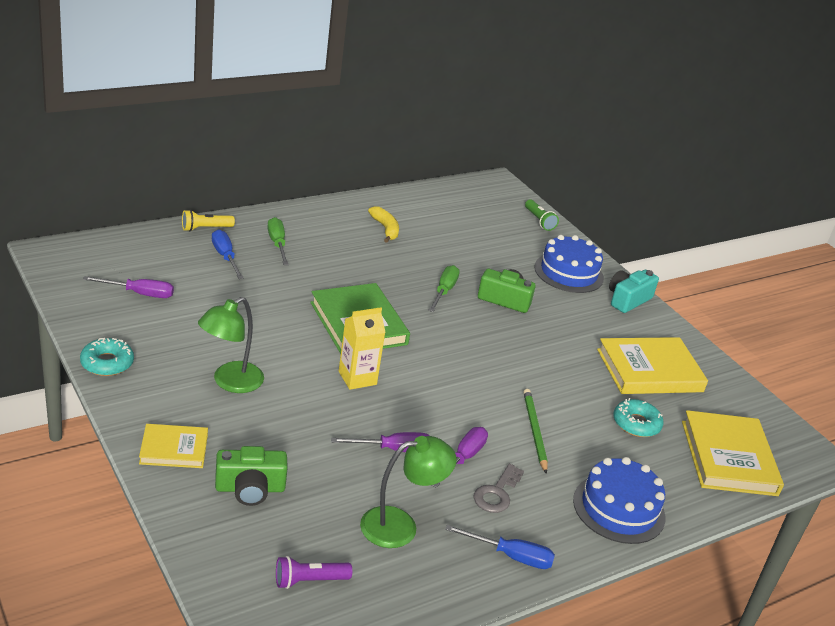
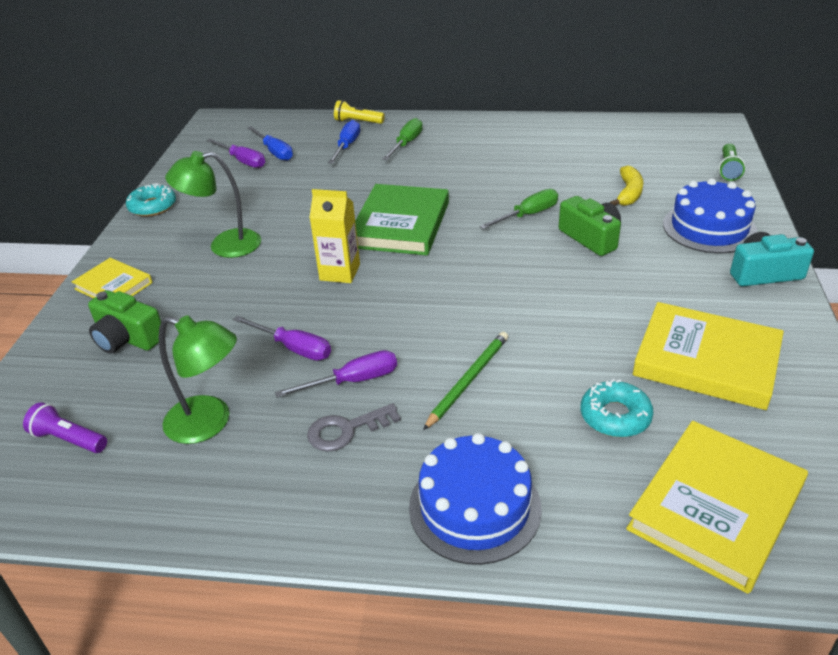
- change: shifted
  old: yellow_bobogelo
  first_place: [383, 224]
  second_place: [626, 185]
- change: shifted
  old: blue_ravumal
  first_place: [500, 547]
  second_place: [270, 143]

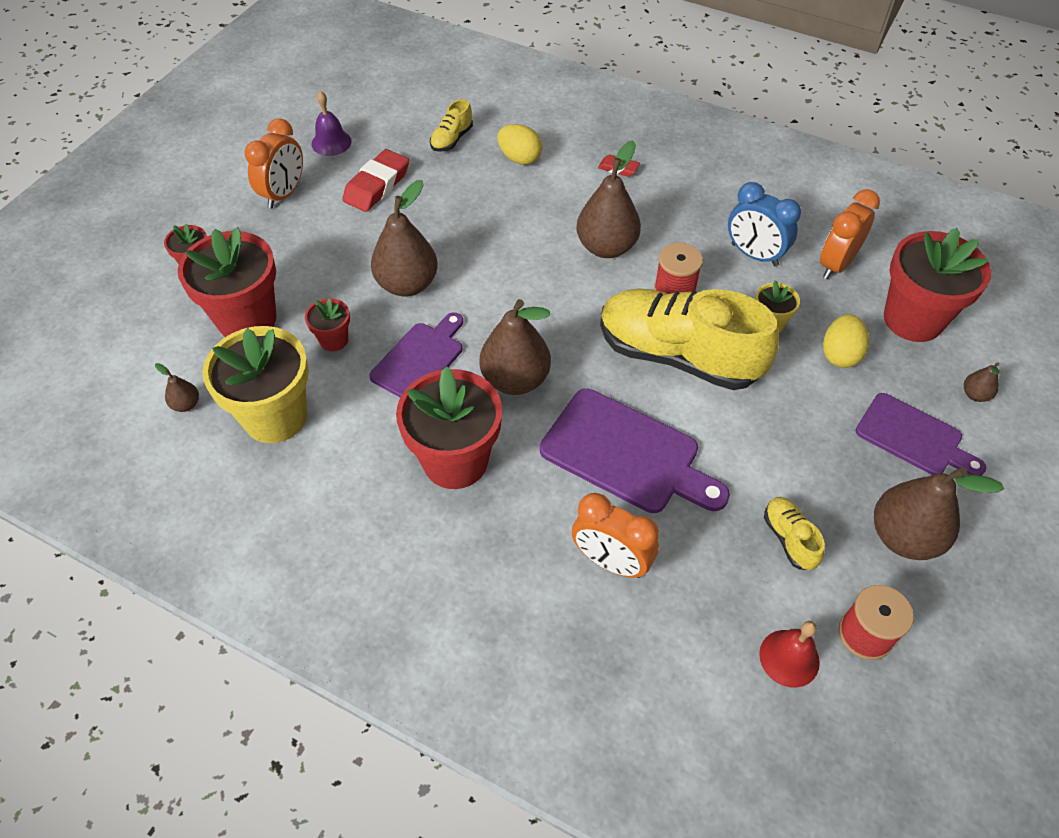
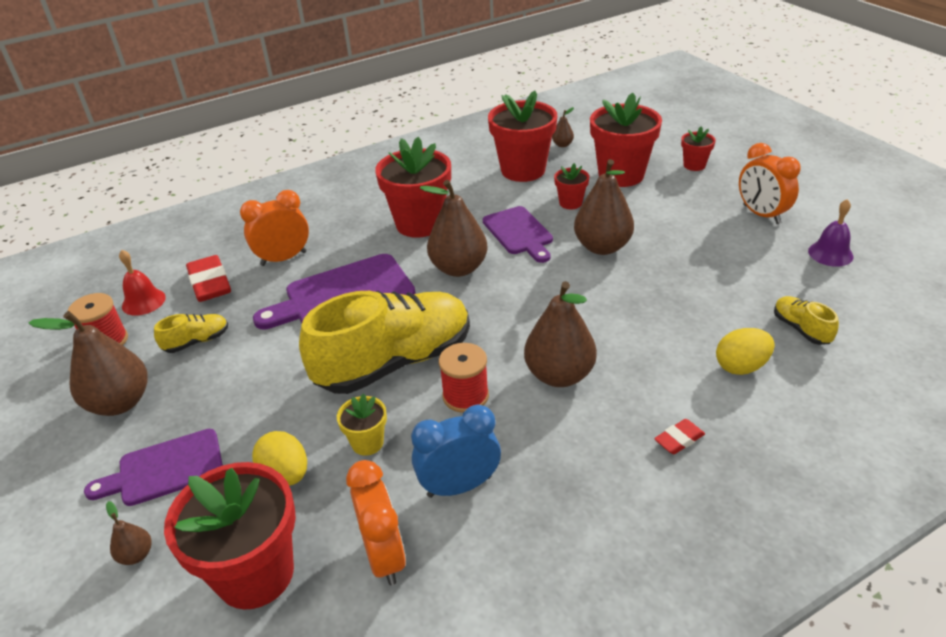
- change: shifted
  old: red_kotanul
  first_place: [375, 180]
  second_place: [208, 278]
- change: repainted
  old: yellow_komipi
  new: red_komipi
  first_place: [255, 384]
  second_place: [522, 136]
- change: rotated
  old: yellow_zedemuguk
  first_place: [794, 533]
  second_place: [191, 333]
  degrees: -45

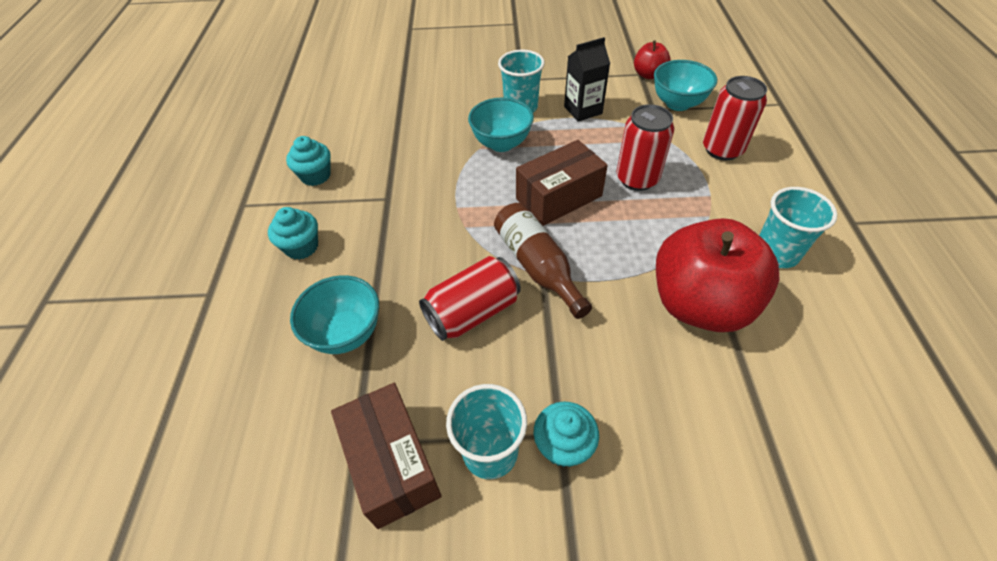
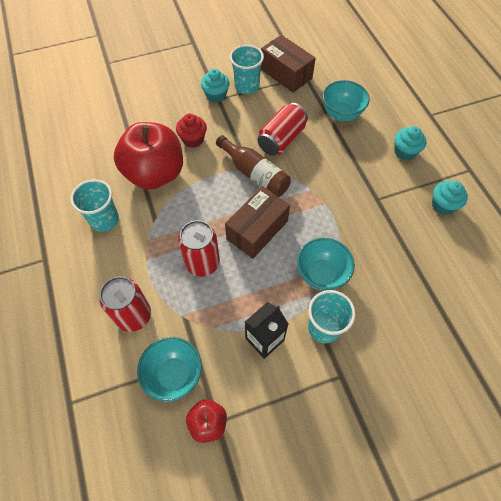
- change: new
  new: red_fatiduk
  second_place: [191, 131]

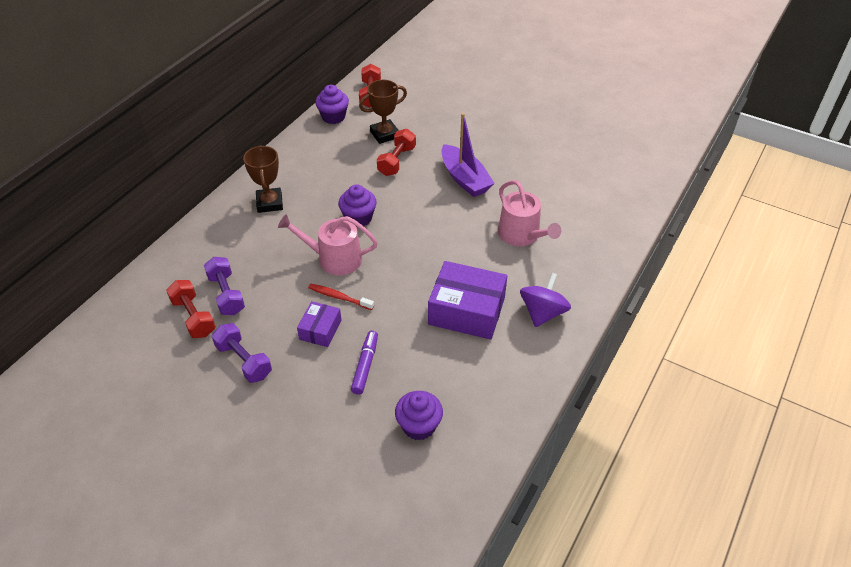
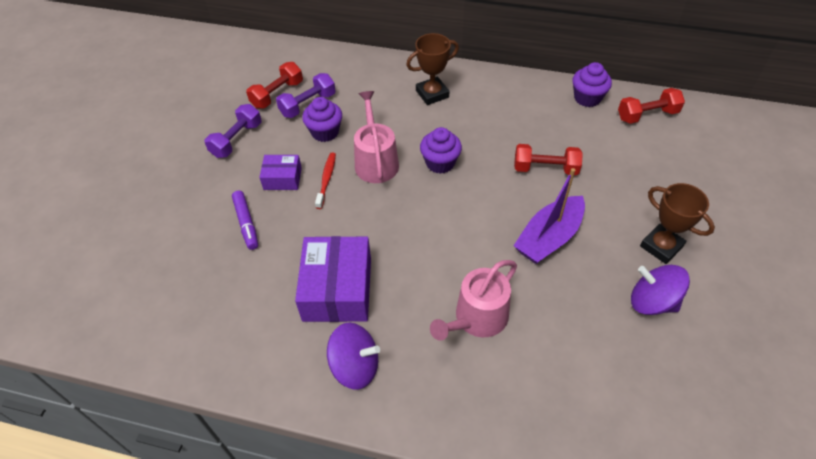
- change: shifted
  old: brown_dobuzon
  first_place: [383, 112]
  second_place: [677, 223]
- change: rotated
  old: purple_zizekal
  first_place: [364, 363]
  second_place: [245, 220]
  degrees: 75
- change: shifted
  old: purple_fatiduk
  first_place: [419, 416]
  second_place: [322, 119]
- change: new
  new: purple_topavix
  second_place: [660, 290]

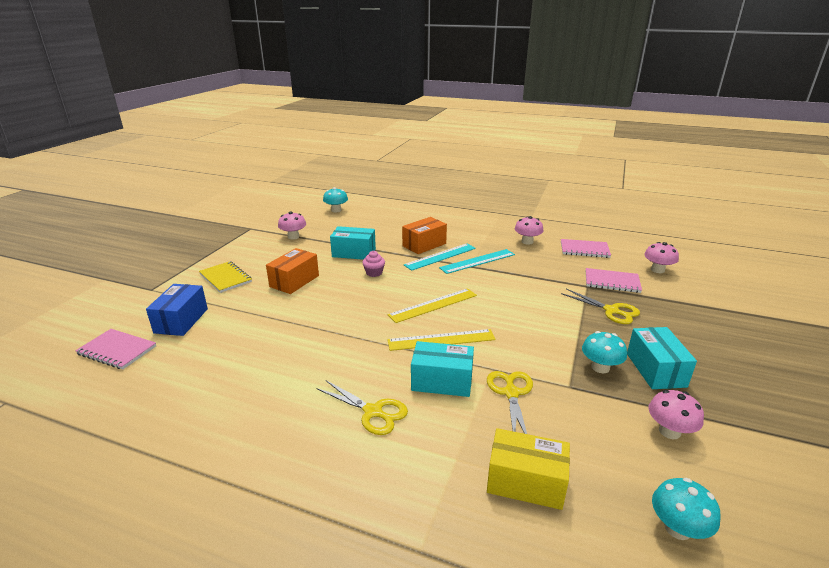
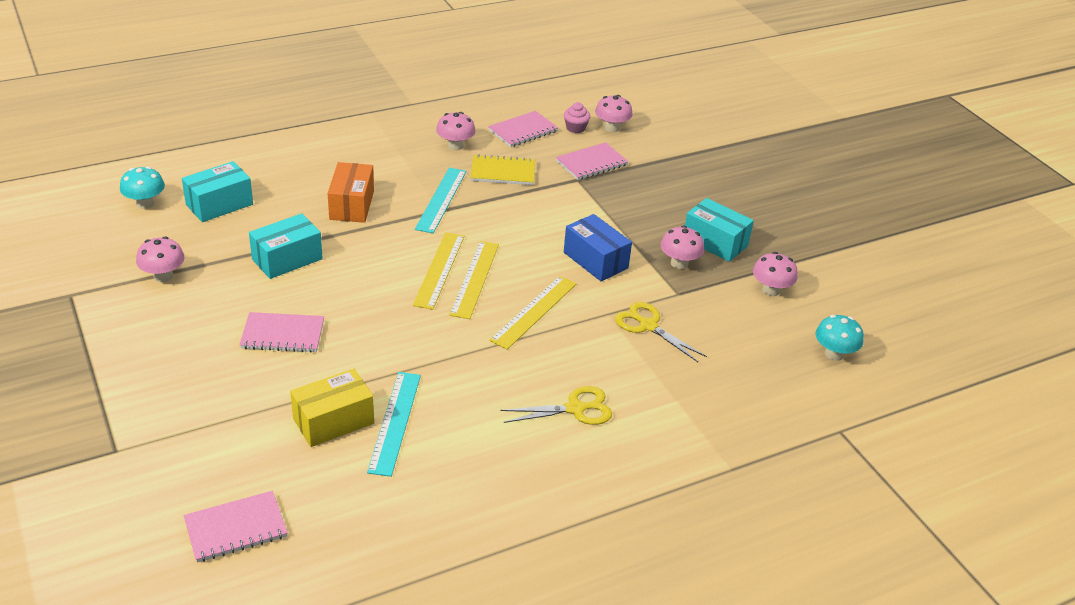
- change: shifted
  old: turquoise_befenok
  first_place: [440, 257]
  second_place: [394, 424]
- change: swapped
  old: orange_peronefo
  new: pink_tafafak
  first_place: [292, 271]
  second_place: [281, 332]
- change: shifted
  old: pink_fatiduk
  first_place: [373, 264]
  second_place: [577, 117]
- change: shifted
  old: yellow_tafafak
  first_place: [225, 277]
  second_place: [503, 169]
- change: shifted
  old: blue_peronefo
  first_place: [177, 310]
  second_place: [598, 247]
- change: gone
  old: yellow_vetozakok
  first_place: [600, 306]
- change: repainted
  old: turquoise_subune
  new: pink_subune
  first_place: [604, 352]
  second_place: [682, 247]
- change: shifted
  old: turquoise_peronefo
  first_place: [442, 369]
  second_place: [217, 191]
- change: shifted
  old: yellow_peronefo
  first_place: [528, 469]
  second_place: [332, 408]
- change: new
  new: yellow_befenok
  second_place: [438, 271]

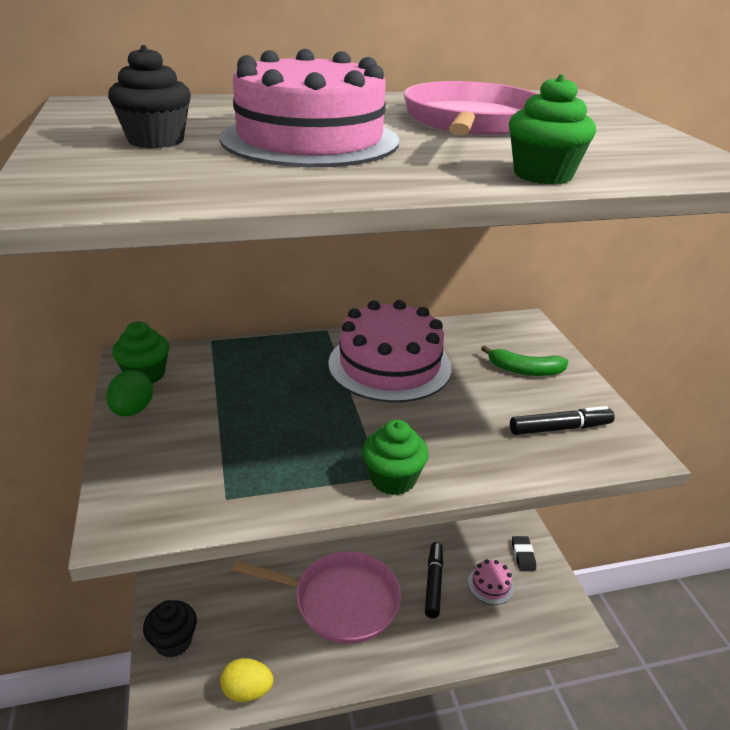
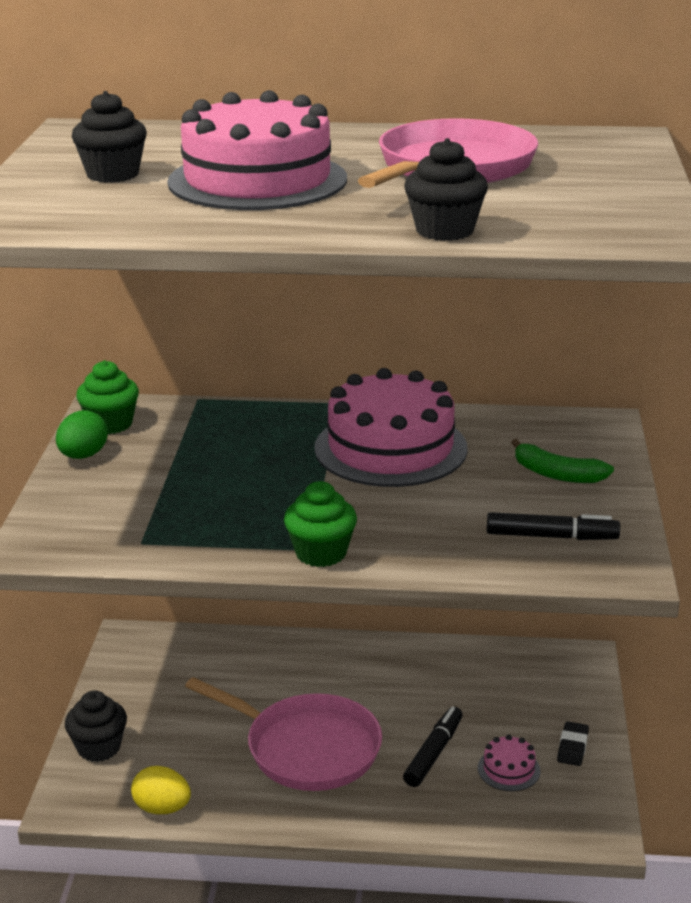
- change: repainted
  old: green_fatiduk
  new: black_fatiduk
  first_place: [552, 129]
  second_place: [446, 189]

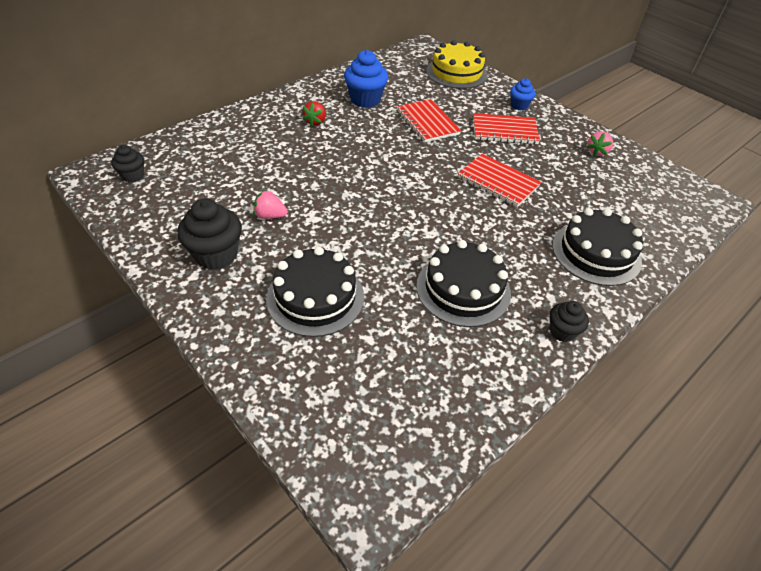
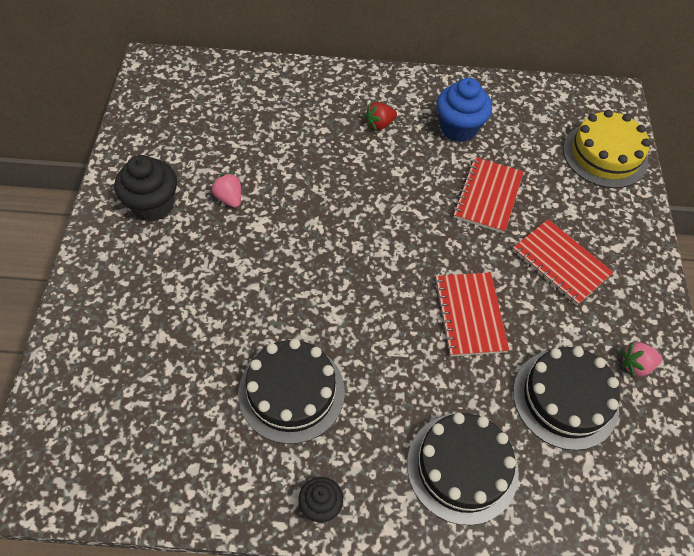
- change: gone
  old: blue_fatiduk
  first_place: [522, 94]
- change: gone
  old: black_fatiduk
  first_place: [127, 164]
- change: shifted
  old: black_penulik
  first_place: [315, 292]
  second_place: [566, 398]

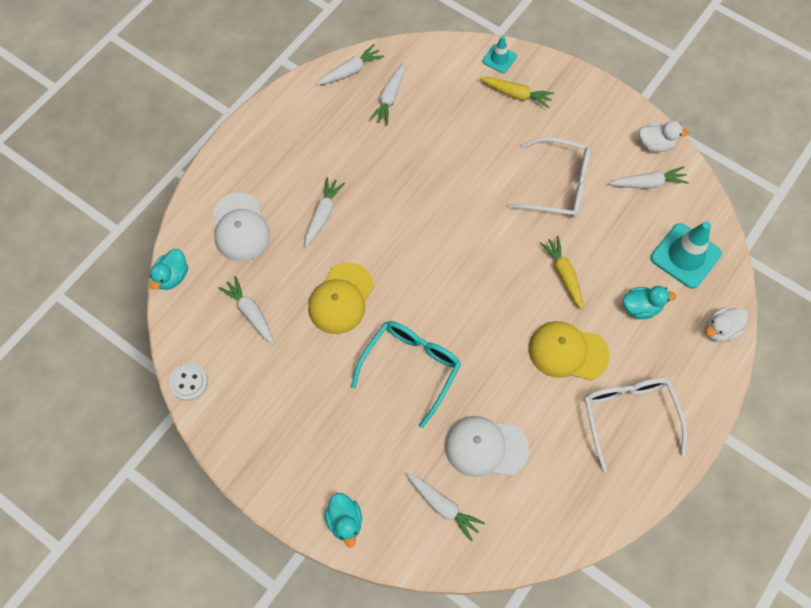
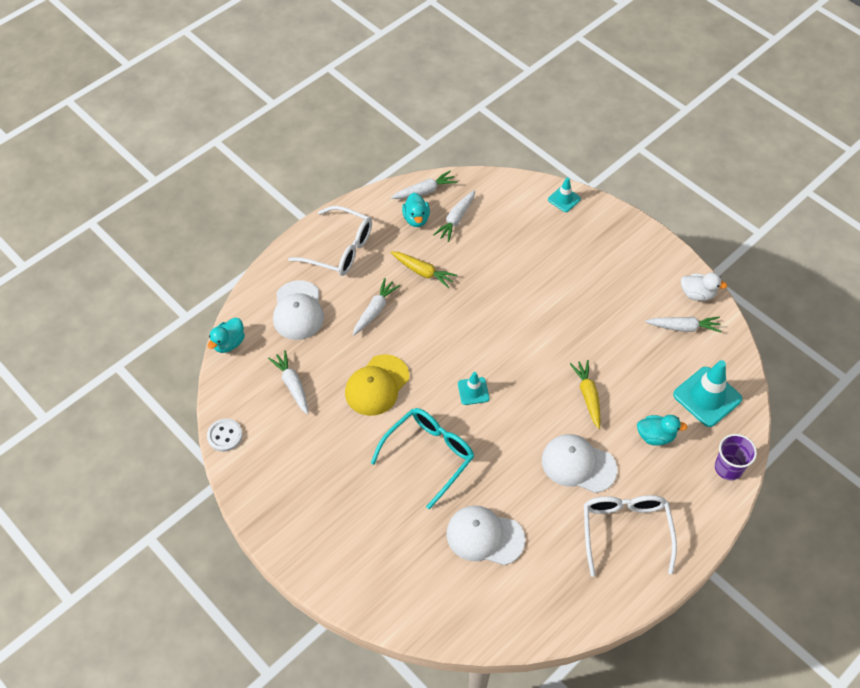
- change: shifted
  old: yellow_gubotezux
  first_place: [517, 92]
  second_place: [423, 269]
- change: shifted
  old: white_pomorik
  first_place: [549, 177]
  second_place: [330, 241]
- change: swapped
  old: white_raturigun
  new: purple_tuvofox
  first_place: [727, 324]
  second_place: [736, 457]
- change: repainted
  old: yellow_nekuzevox
  new: white_nekuzevox
  first_place: [569, 350]
  second_place: [579, 463]
- change: gone
  old: white_gubotezux
  first_place: [446, 507]
- change: shifted
  old: turquoise_raturigun
  first_place: [343, 520]
  second_place: [416, 210]
- change: new
  new: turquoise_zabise
  second_place: [473, 388]

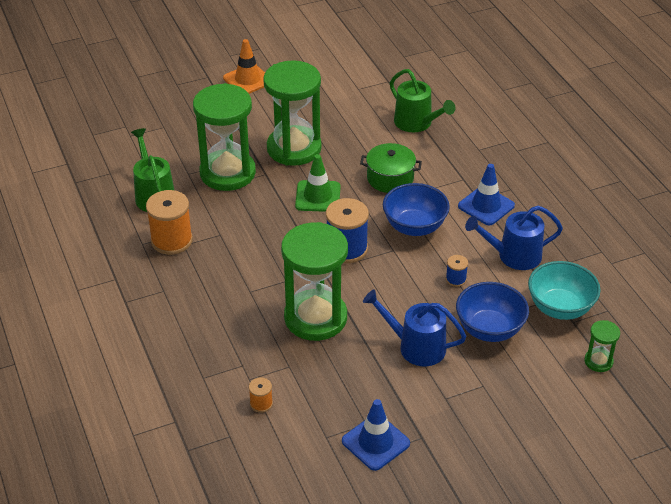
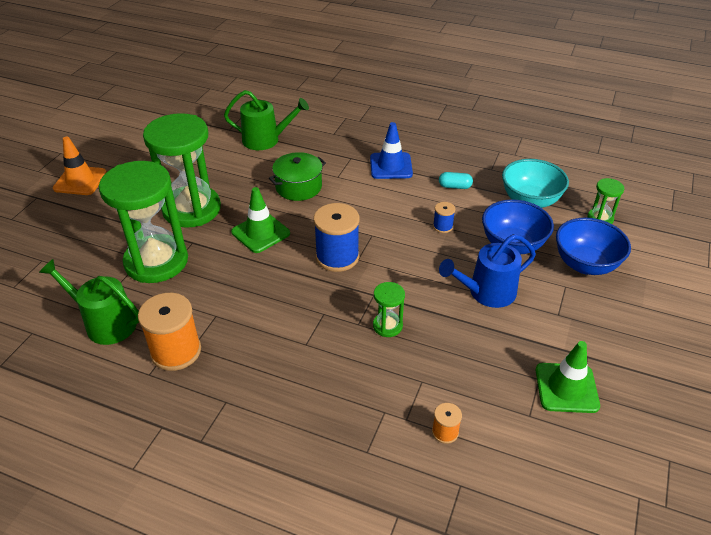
- change: shifted
  old: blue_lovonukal
  first_place: [416, 209]
  second_place: [593, 246]
- change: swapped
  old: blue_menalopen
  new: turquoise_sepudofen
  first_place: [514, 238]
  second_place: [456, 180]
- change: scaled
  old: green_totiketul
  first_place: [314, 281]
  second_place: [389, 309]
  factor: 0.44
- change: repainted
  old: blue_zabise
  new: green_zabise
  first_place: [376, 435]
  second_place: [568, 377]

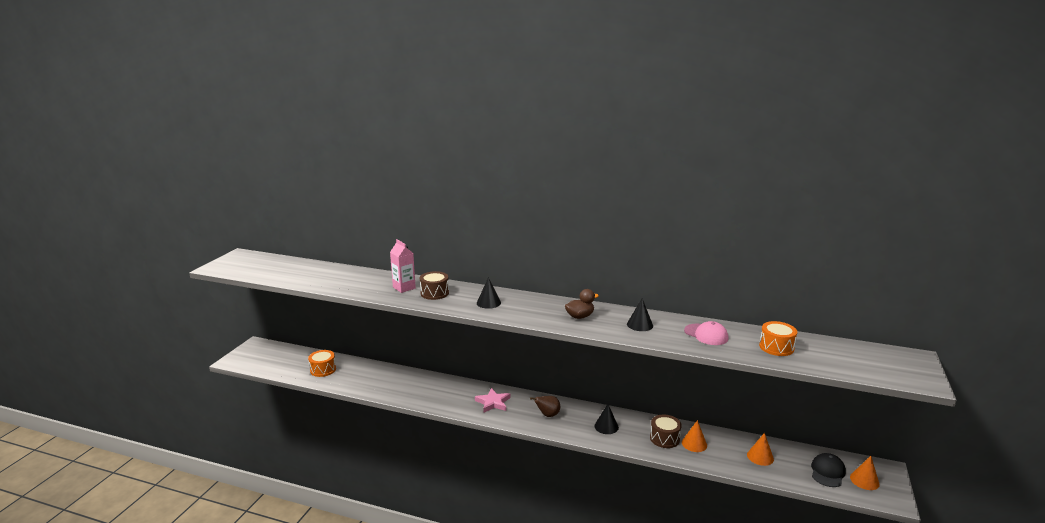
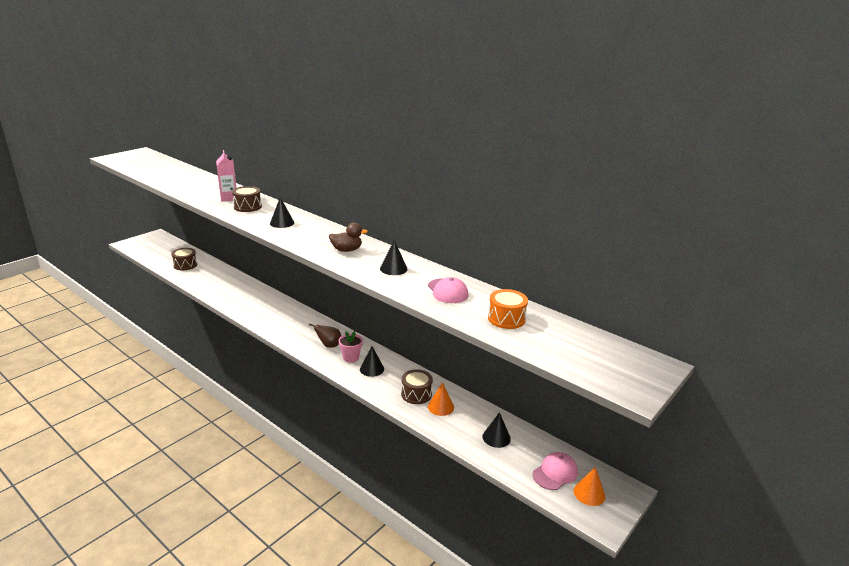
- change: repainted
  old: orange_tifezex
  new: brown_tifezex
  first_place: [322, 363]
  second_place: [184, 259]
- change: gone
  old: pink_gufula
  first_place: [492, 400]
- change: repainted
  old: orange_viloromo
  new: black_viloromo
  first_place: [760, 449]
  second_place: [496, 430]
- change: repainted
  old: black_nekuzevox
  new: pink_nekuzevox
  first_place: [828, 470]
  second_place: [555, 471]
- change: new
  new: pink_komipi
  second_place: [350, 347]

